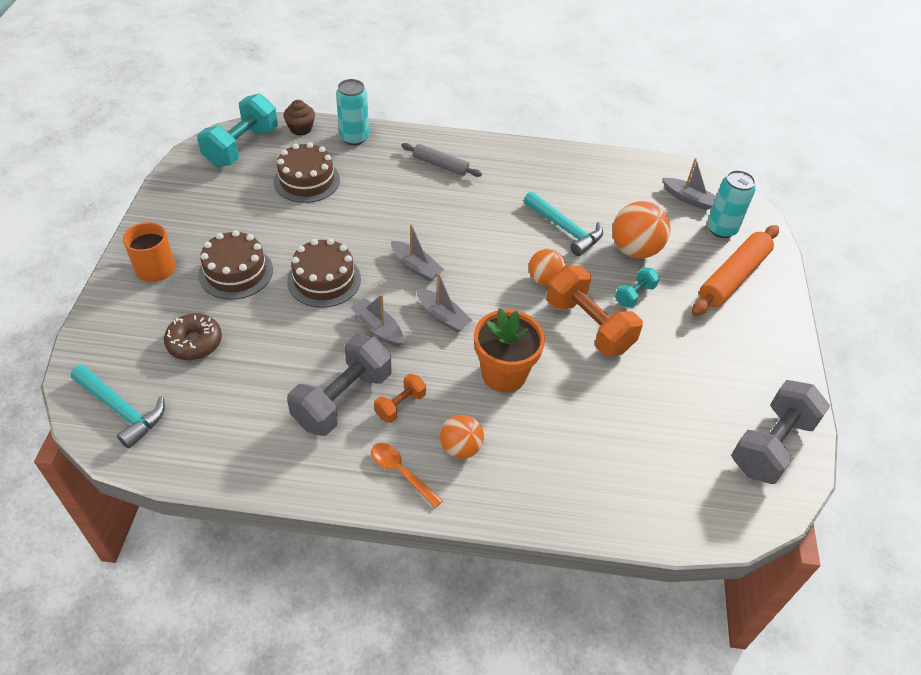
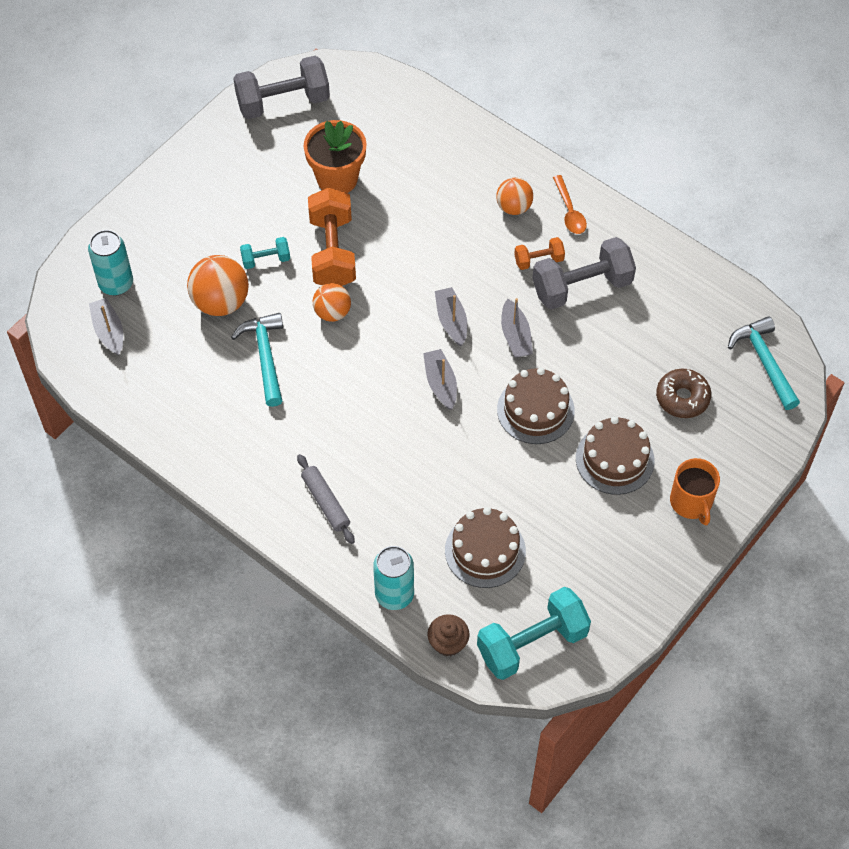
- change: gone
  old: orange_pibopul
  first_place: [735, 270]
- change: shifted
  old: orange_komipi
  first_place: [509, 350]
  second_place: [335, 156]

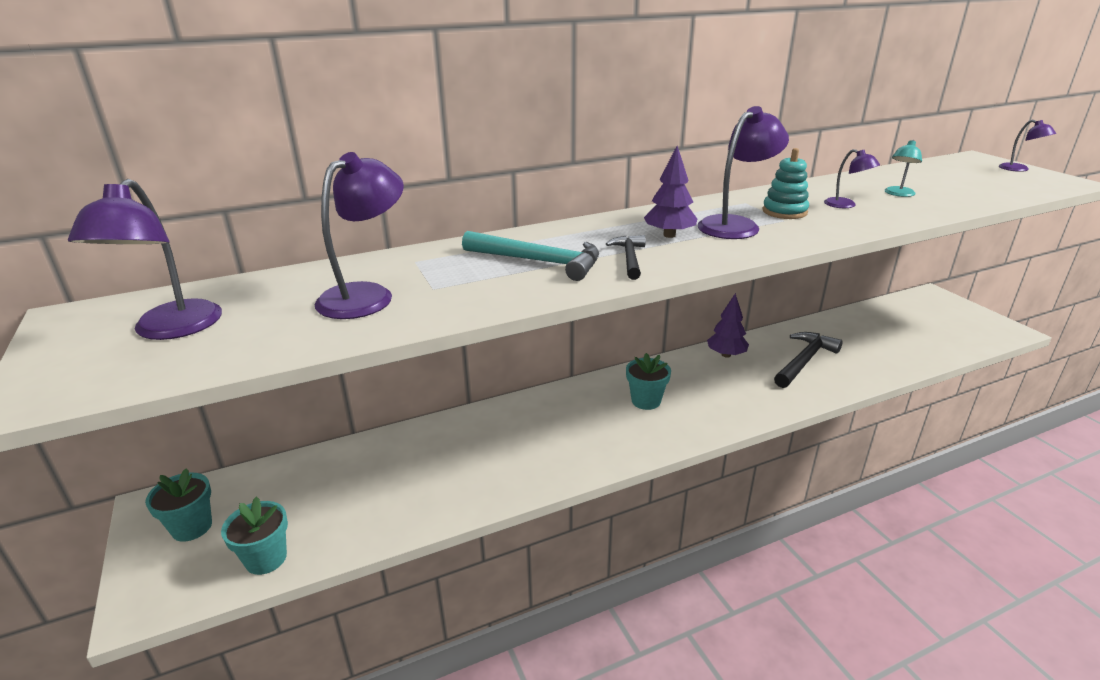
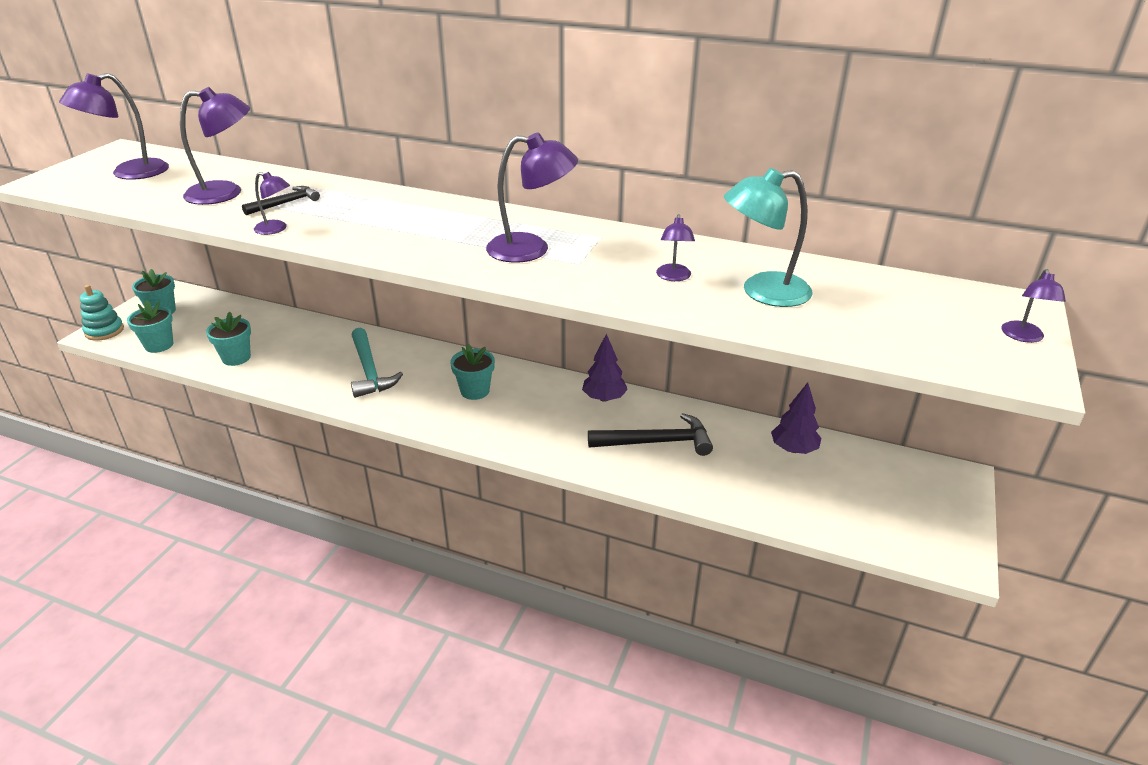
- change: scaled
  old: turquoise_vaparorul
  first_place: [903, 168]
  second_place: [768, 237]
  factor: 1.87
- change: shifted
  old: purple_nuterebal
  first_place: [670, 192]
  second_place: [796, 418]
- change: shifted
  old: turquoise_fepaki
  first_place: [786, 183]
  second_place: [102, 313]
- change: shifted
  old: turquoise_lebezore
  first_place: [530, 256]
  second_place: [377, 363]
- change: shifted
  old: black_lebezore
  first_place: [626, 257]
  second_place: [281, 200]
- change: new
  new: purple_vaparorul
  second_place: [272, 203]
- change: new
  new: turquoise_komipi
  second_place: [228, 339]

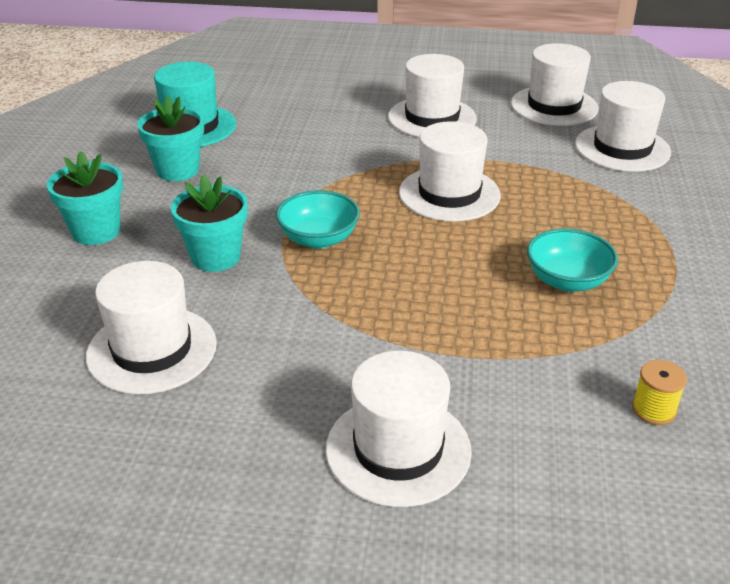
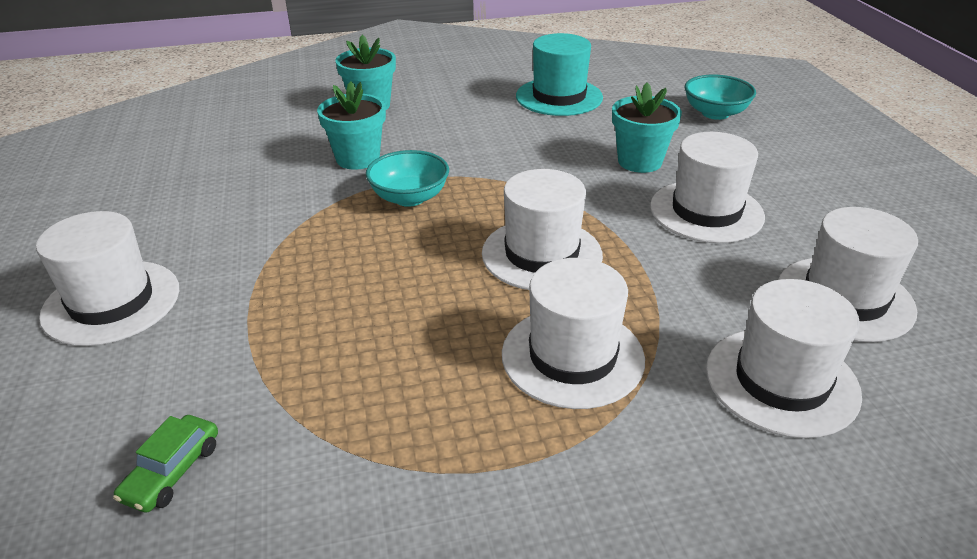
- change: shifted
  old: turquoise_komipi
  first_place: [170, 138]
  second_place: [647, 128]
- change: shifted
  old: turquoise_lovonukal
  first_place: [572, 260]
  second_place: [720, 97]
- change: shifted
  old: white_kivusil
  first_place: [151, 327]
  second_place: [573, 333]
- change: swapped
  old: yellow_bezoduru
  new: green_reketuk
  first_place: [659, 392]
  second_place: [165, 464]

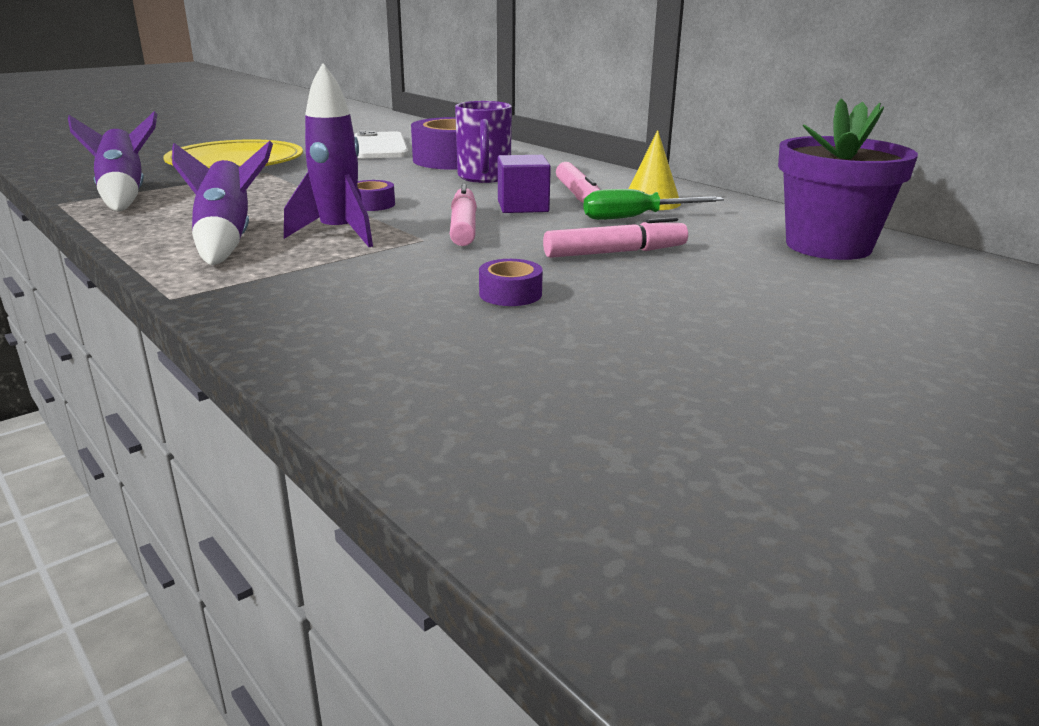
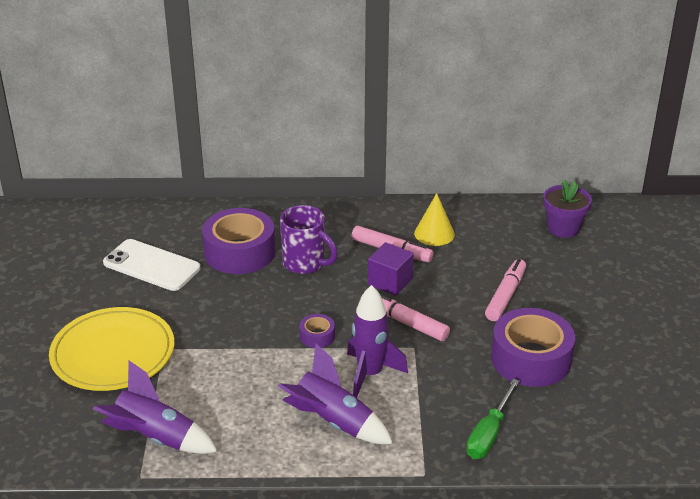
- change: scaled
  old: purple_komipi
  first_place: [848, 179]
  second_place: [567, 208]
  factor: 0.66
- change: shifted
  old: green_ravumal
  first_place: [653, 204]
  second_place: [493, 419]
- change: scaled
  old: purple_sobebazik
  first_place: [511, 282]
  second_place: [533, 347]
  factor: 2.21

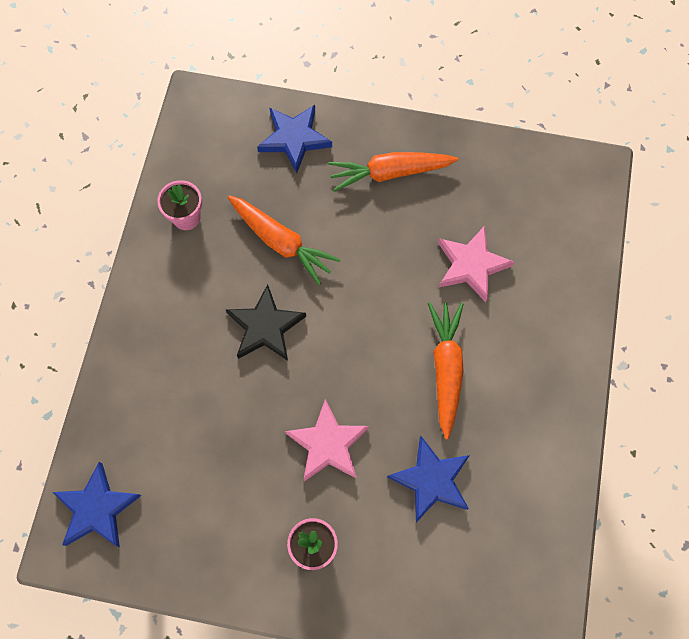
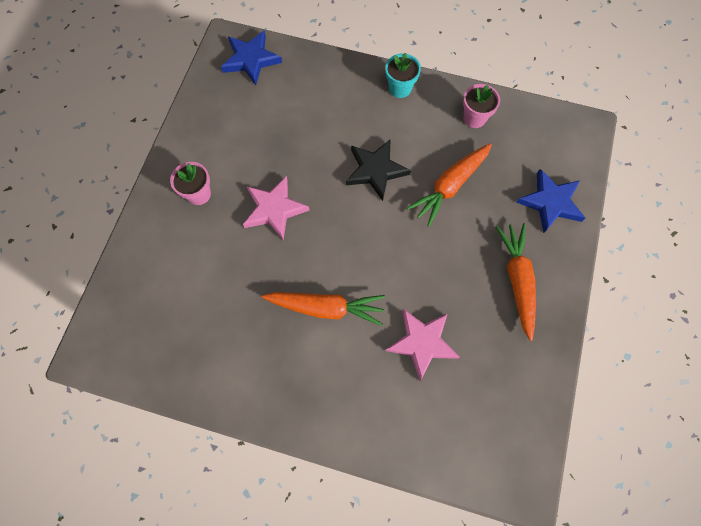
- change: gone
  old: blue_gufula
  first_place: [428, 479]
- change: new
  new: turquoise_komipi
  second_place: [403, 75]

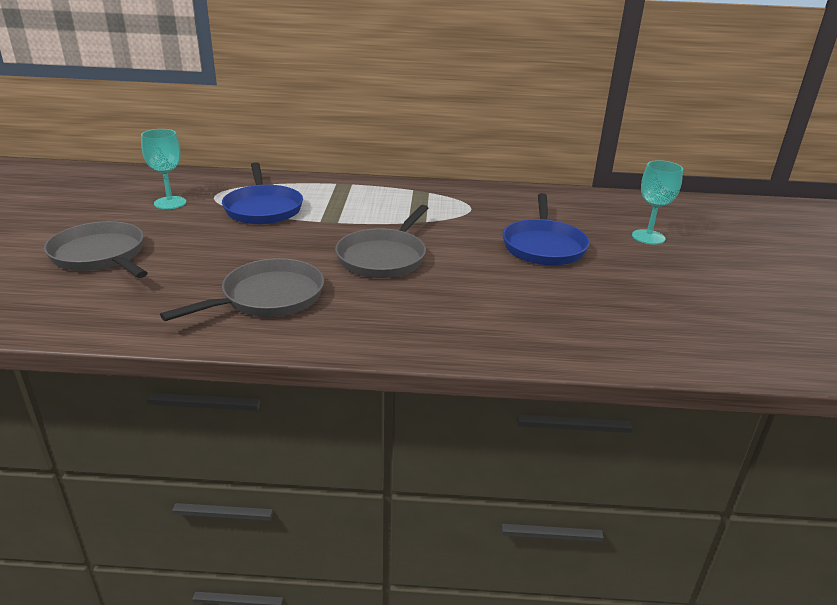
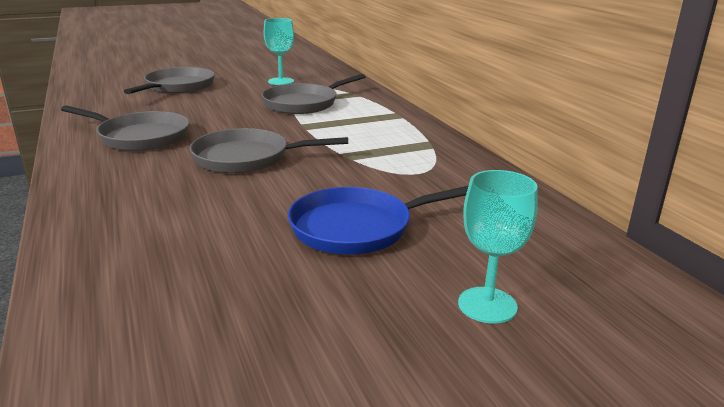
- change: repainted
  old: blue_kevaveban
  new: grey_kevaveban
  first_place: [262, 193]
  second_place: [313, 94]

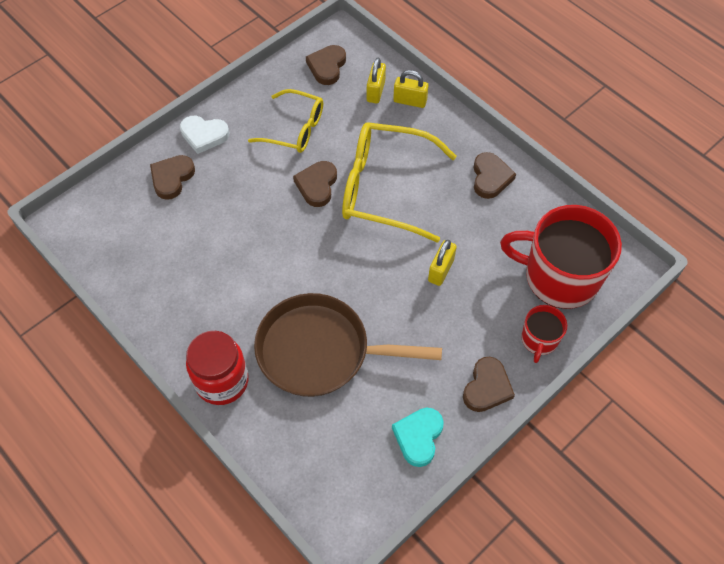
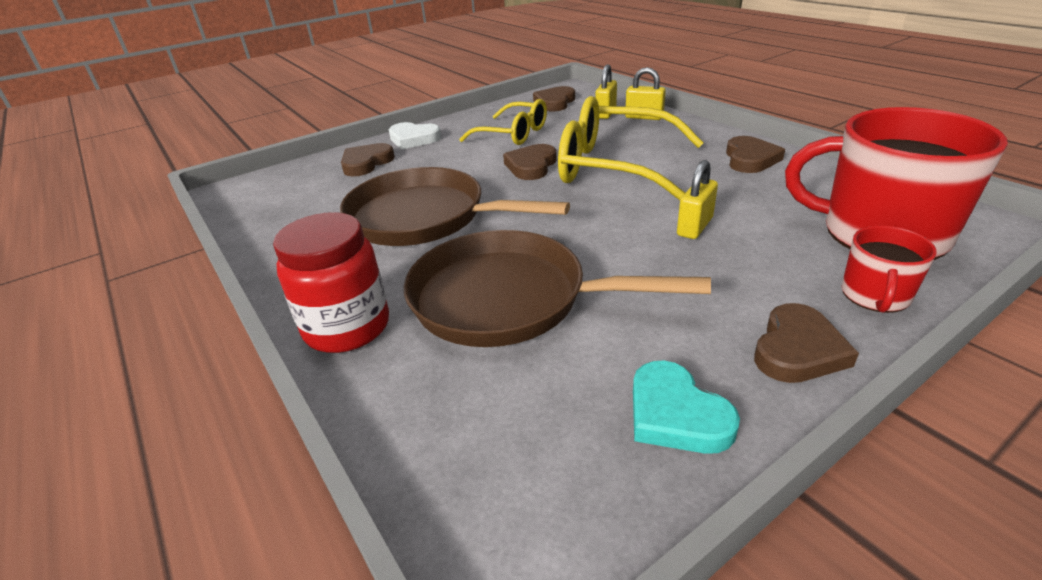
- change: rotated
  old: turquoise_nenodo
  first_place: [418, 437]
  second_place: [686, 407]
  degrees: -60
- change: new
  new: brown_kevaveban
  second_place: [455, 206]

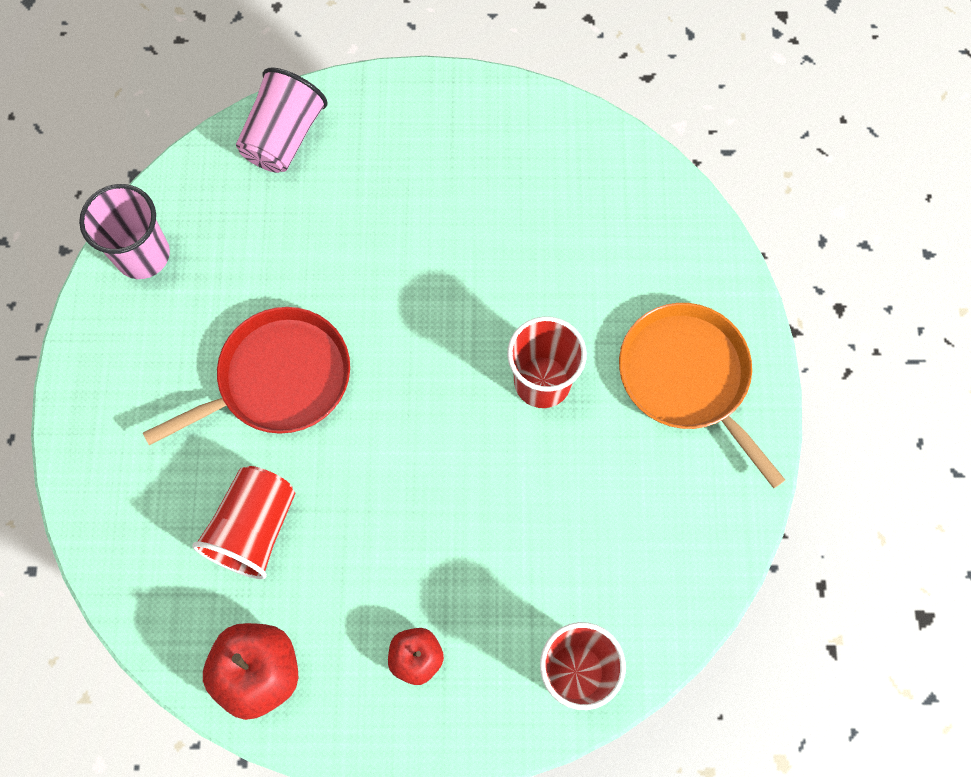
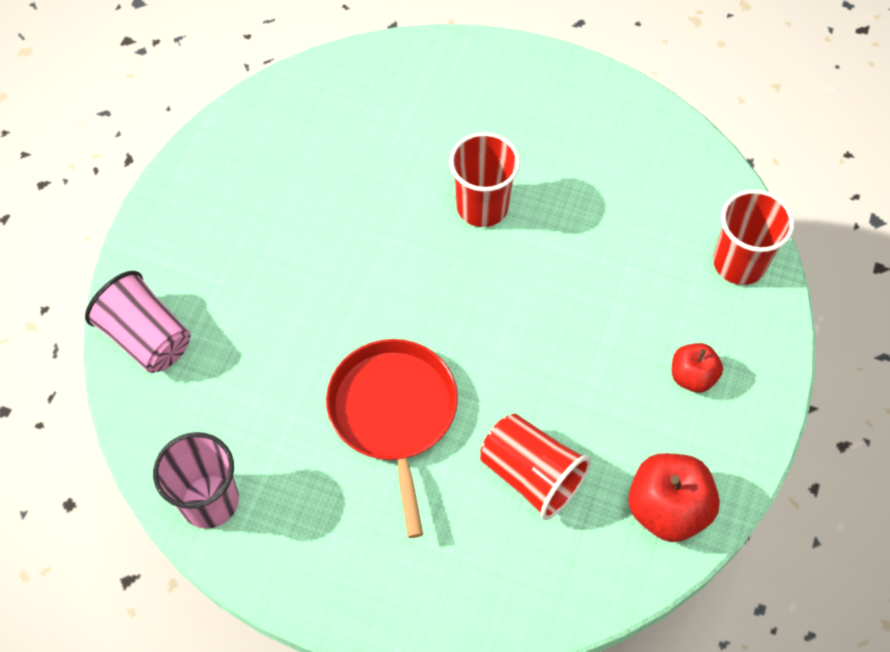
- change: gone
  old: orange_kevaveban
  first_place: [702, 395]

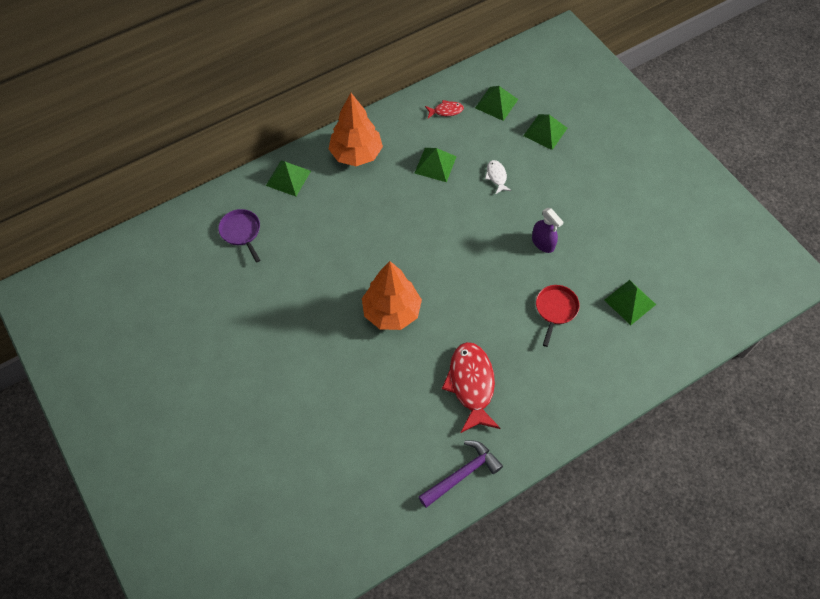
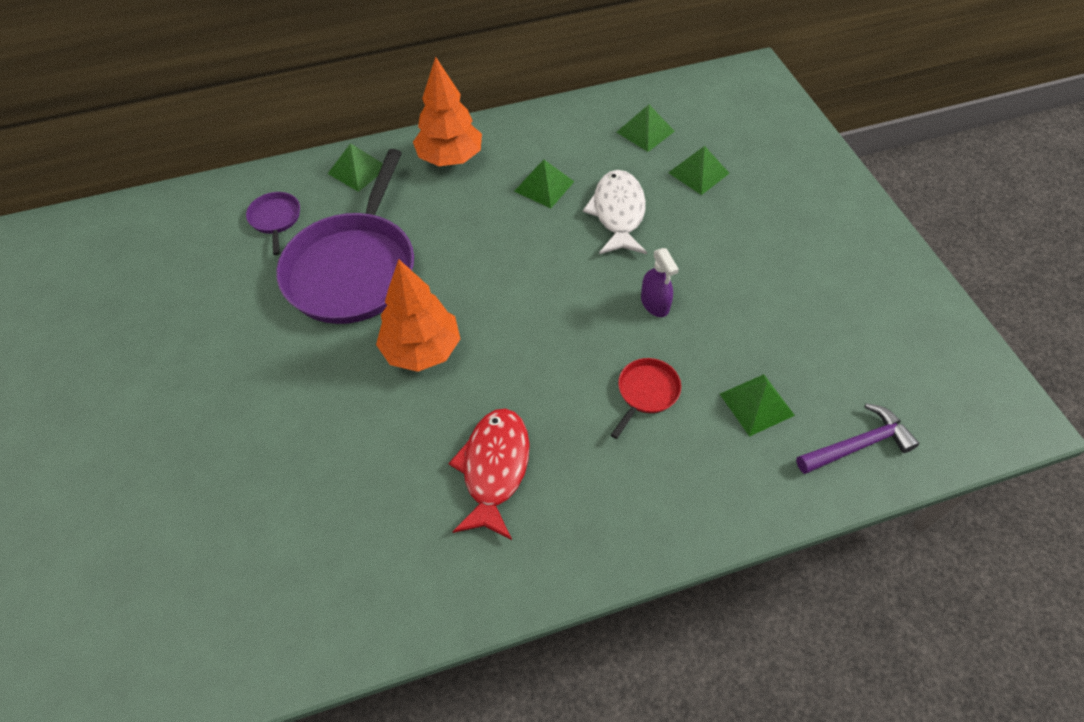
- change: gone
  old: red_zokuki
  first_place: [444, 109]
- change: scaled
  old: white_zokuki
  first_place: [498, 177]
  second_place: [615, 212]
  factor: 2.08
- change: shifted
  old: purple_lebezore
  first_place: [460, 474]
  second_place: [857, 438]
- change: new
  new: purple_kevaveban
  second_place: [345, 236]

